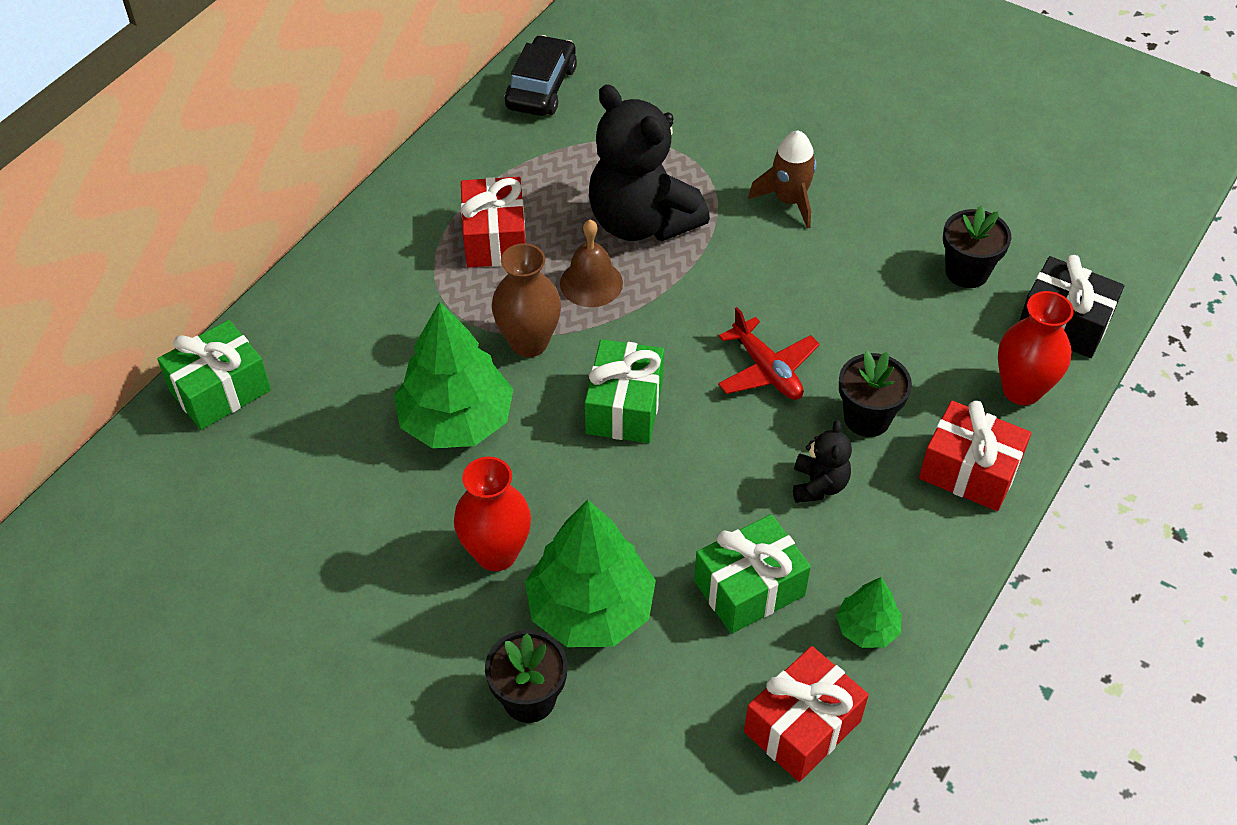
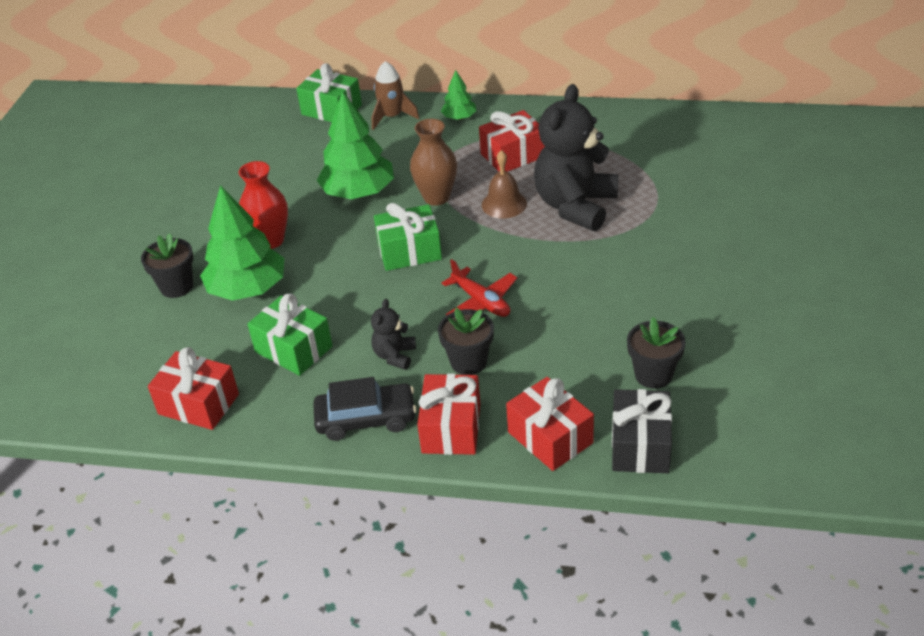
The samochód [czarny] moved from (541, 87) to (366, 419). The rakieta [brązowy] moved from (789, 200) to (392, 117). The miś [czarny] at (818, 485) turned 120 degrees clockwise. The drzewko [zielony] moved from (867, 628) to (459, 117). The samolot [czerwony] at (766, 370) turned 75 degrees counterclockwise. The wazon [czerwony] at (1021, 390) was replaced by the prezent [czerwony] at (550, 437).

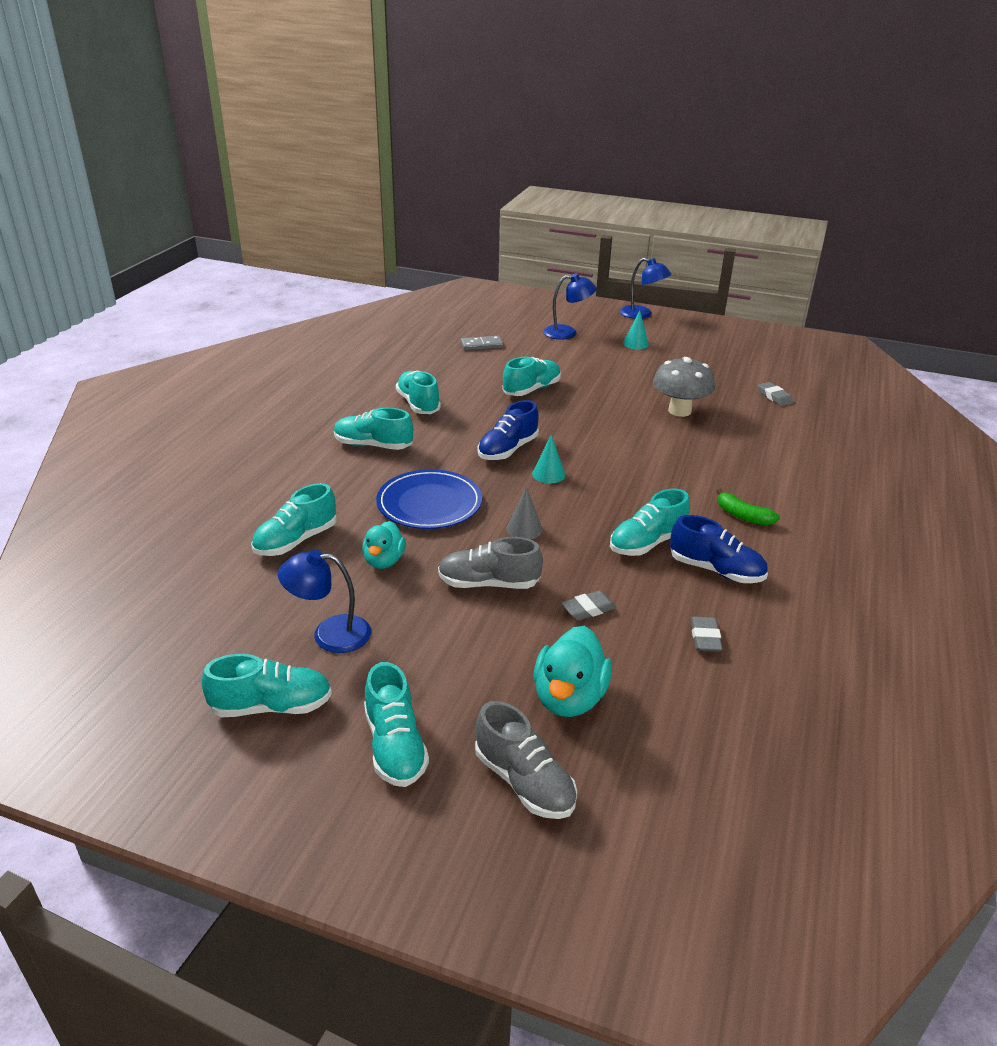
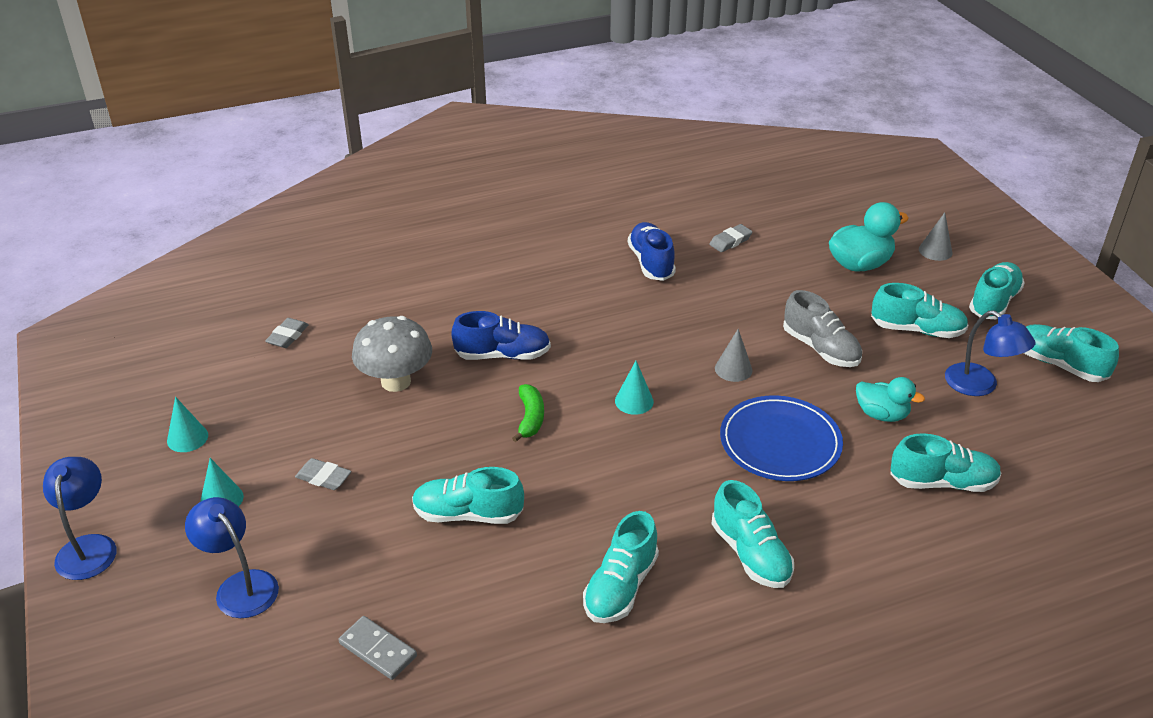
The stożek [turkusowy] at (187, 438) appeared. The gumka do mazania [szary] moved from (588, 609) to (323, 477). The but [niebieski] moved from (508, 450) to (502, 355). The banan [zielony] moved from (743, 516) to (530, 418). The kaczka [turkusowy] at (384, 561) turned 60 degrees clockwise. The but [turkusowy] moved from (647, 543) to (917, 330). The but [szary] at (524, 782) was replaced by the stożek [szary] at (935, 251).

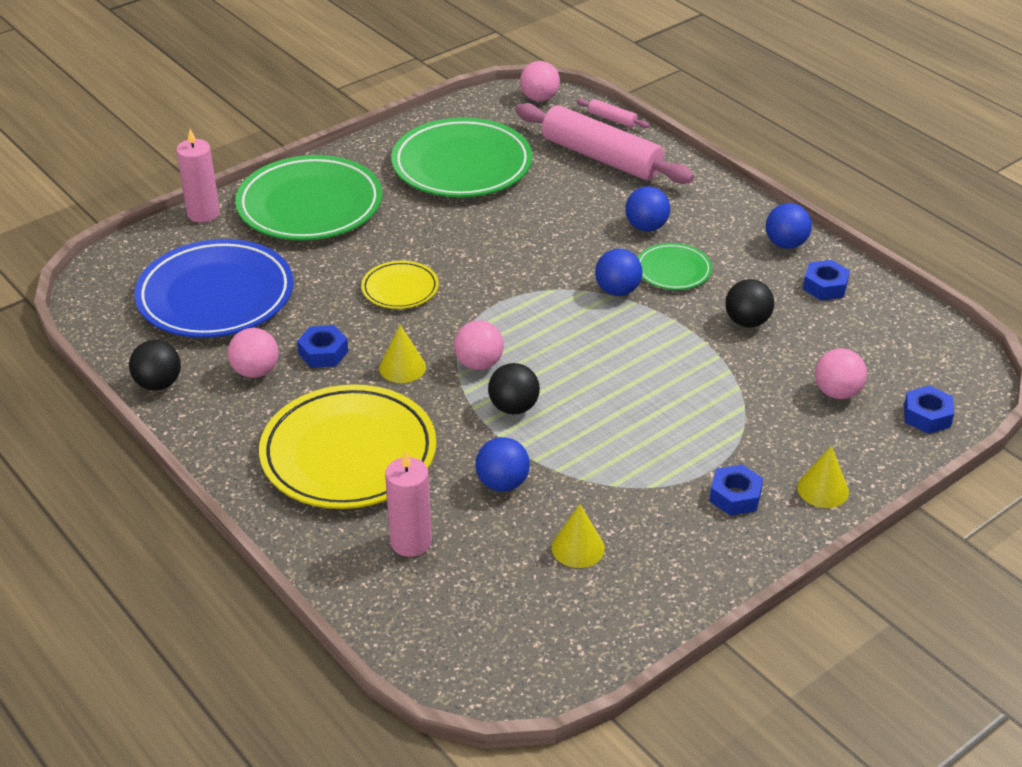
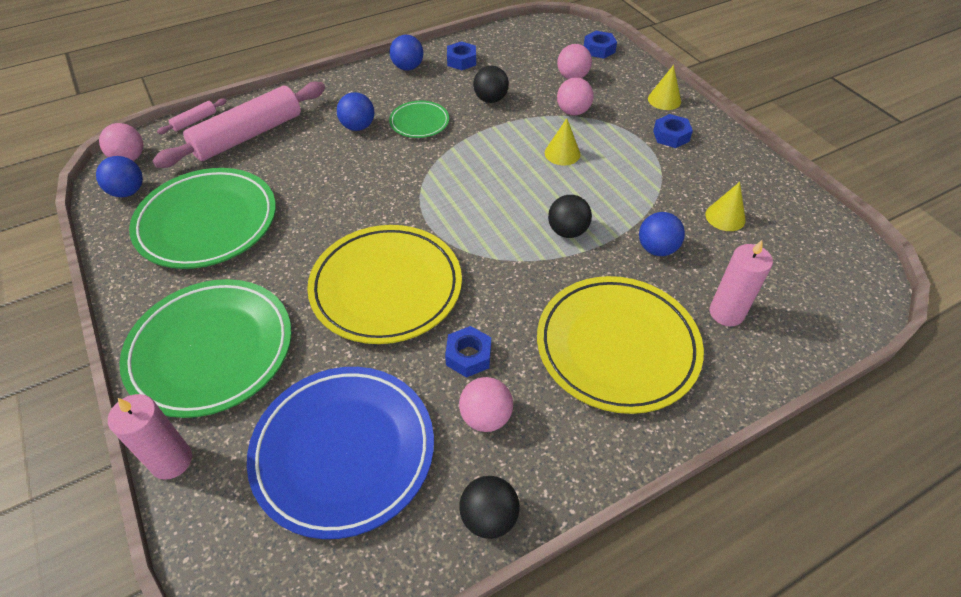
The piłka [niebieski] moved from (617, 290) to (128, 192). The talerz [żółty] at (400, 289) changed to 2.02 times the size. The stożek [żółty] moved from (402, 367) to (562, 153). The piłka [różowy] moved from (479, 364) to (573, 111).

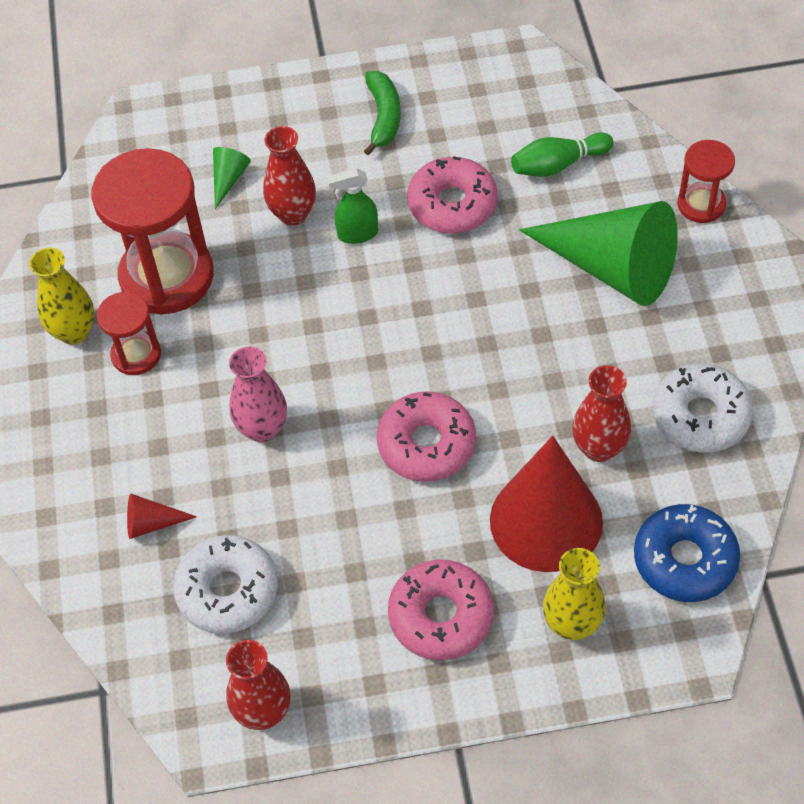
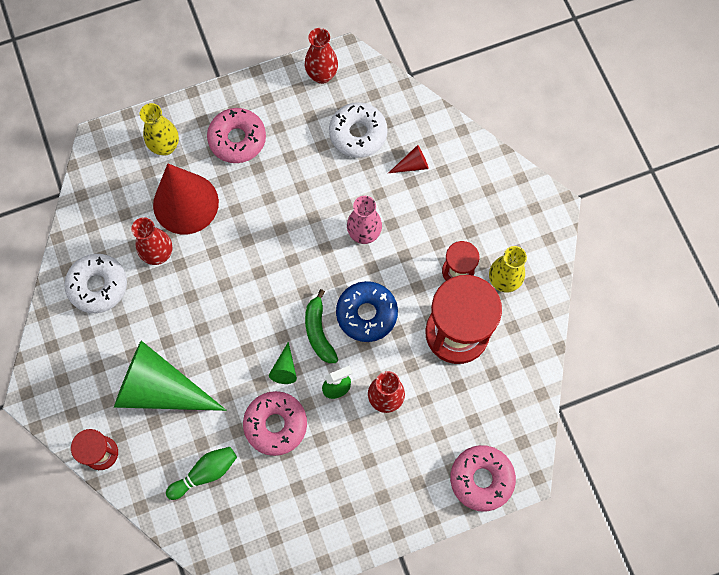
The stożek [zielony] moved from (229, 179) to (285, 369). The banan [zielony] moved from (383, 117) to (319, 332). The donut [niebieski] moved from (684, 560) to (366, 314). The donut [różowy] moved from (426, 444) to (481, 479).

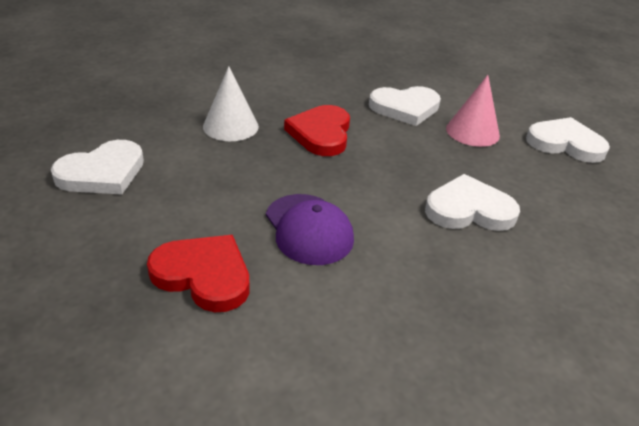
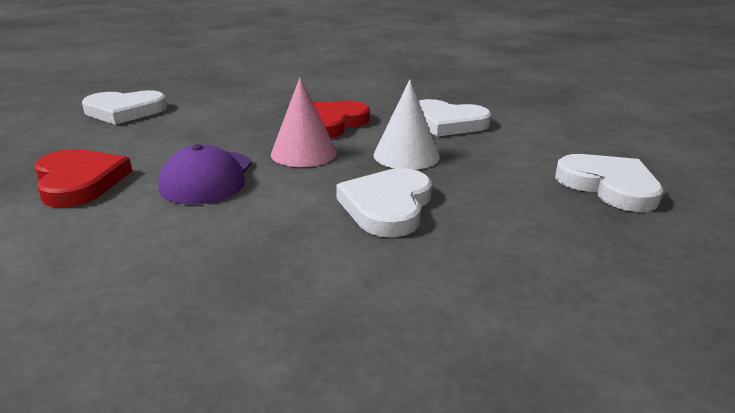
The stożek [różowy] moved from (472, 132) to (303, 153). The serce [biały] at (469, 209) turned 105 degrees counterclockwise. The stożek [biały] moved from (230, 126) to (406, 155).

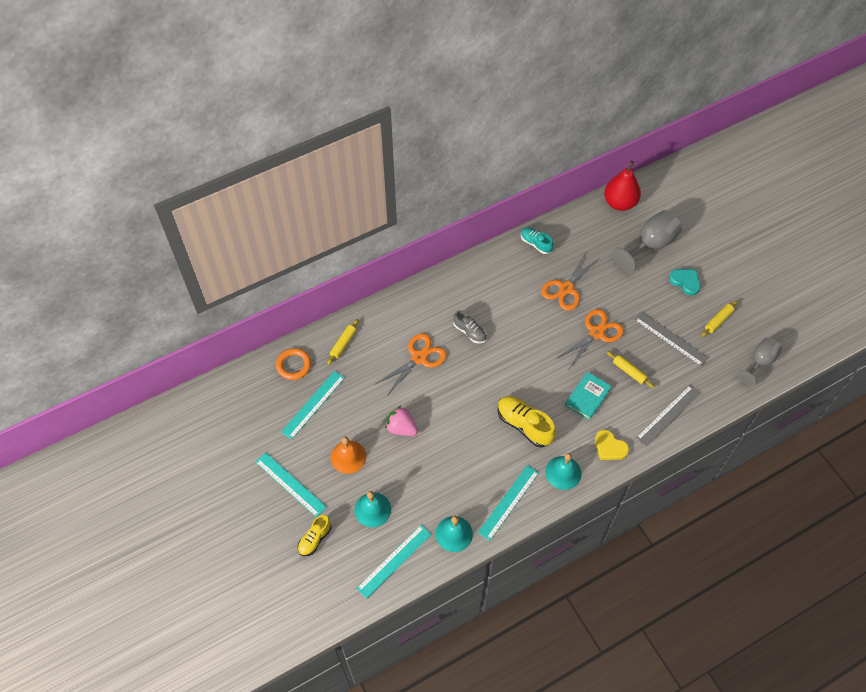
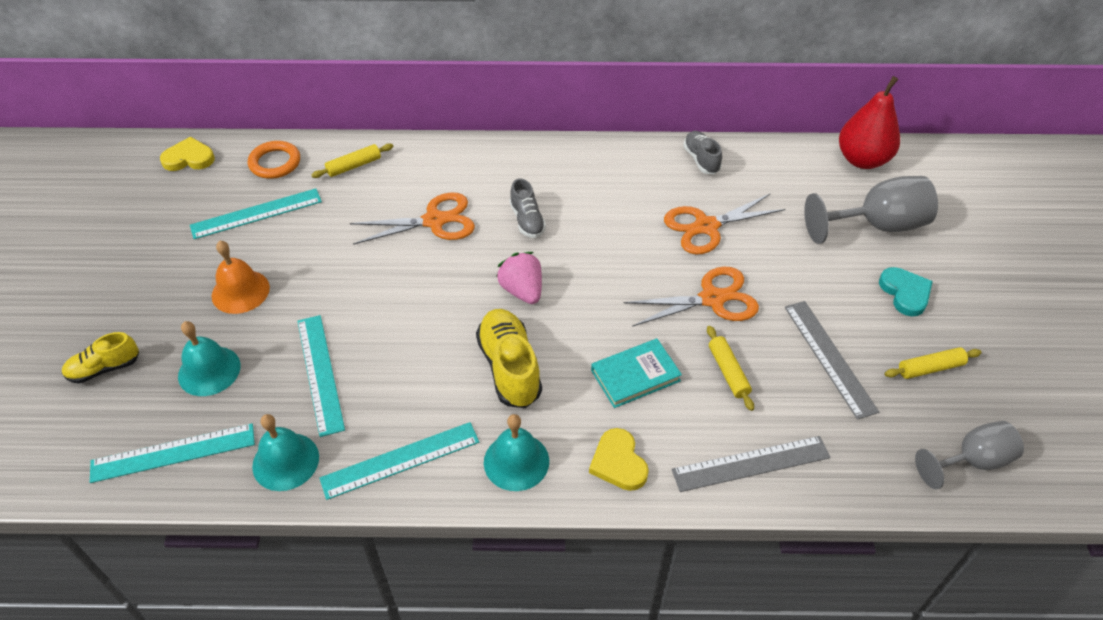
The serce [żółty] at (189, 158) appeared. The linijka [turkusowy] moved from (290, 484) to (320, 373). The truskawka [różowy] moved from (401, 428) to (522, 290). The but [turkusowy] at (535, 244) became the but [szary] at (701, 159).

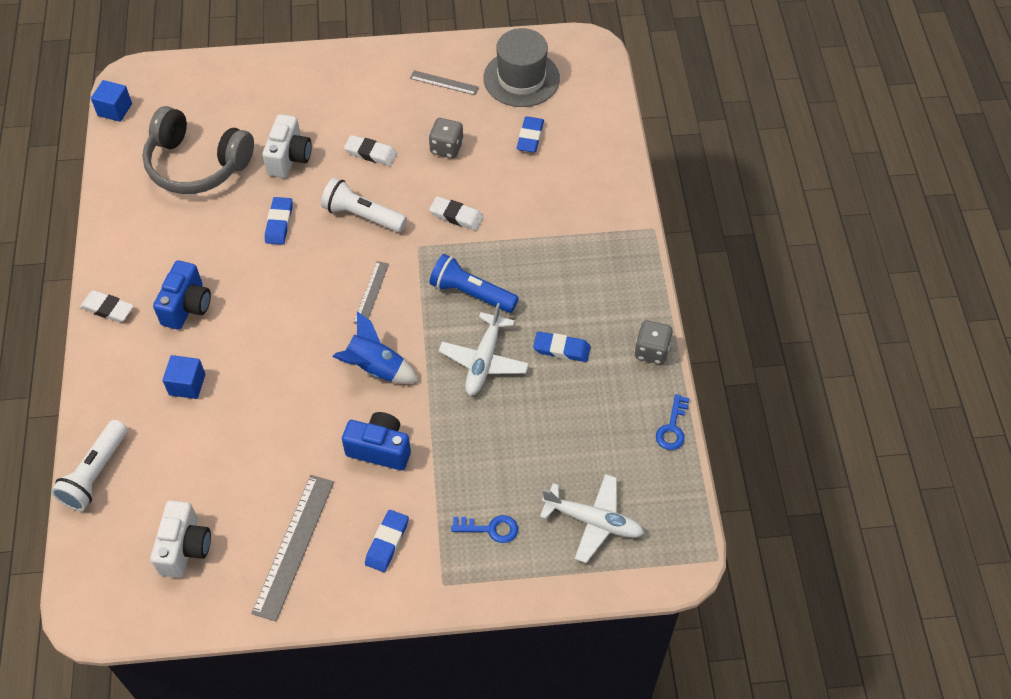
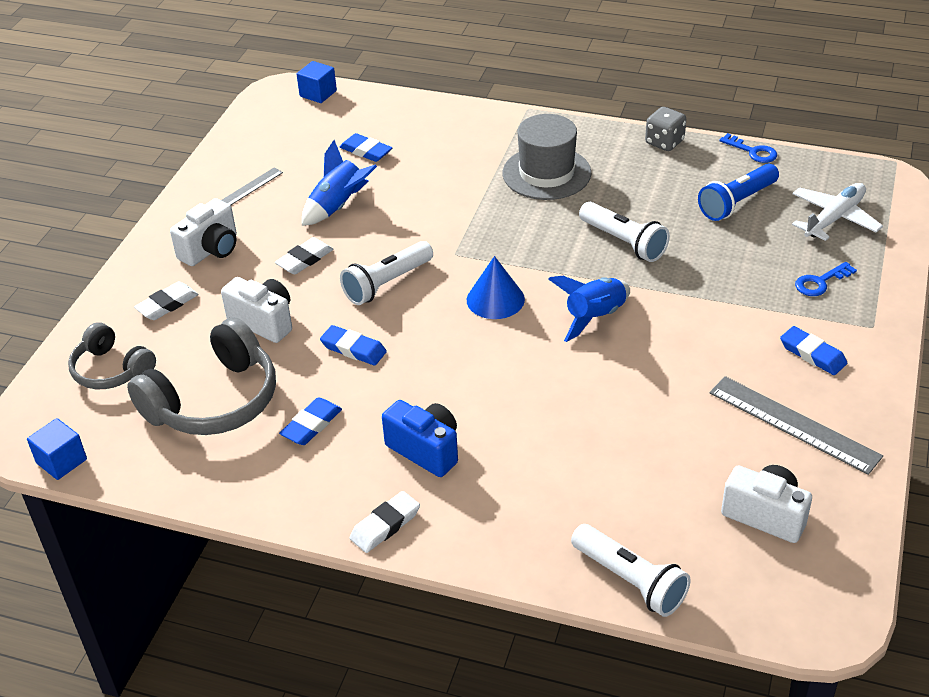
The słuchawki [szary] at (111, 370) appeared. The gumka do mazania [biały] moved from (456, 216) to (167, 304). The aparat fotograficzny [biały] at (211, 250) appeared. The gumka do mazania [niebieski] moved from (561, 349) to (311, 425). The sześcian [niebieski] moved from (187, 384) to (318, 93). The kostka do gry [szary] at (446, 148) was replaced by the rakieta [niebieski] at (338, 206). The linijka [szary] at (371, 293) was replaced by the stożek [niebieski] at (495, 299). The kapelusz [szary] moved from (521, 78) to (546, 173). The samolot [biały] at (484, 361) was replaced by the latarka [biały] at (623, 242). The latarka [niebieski] moved from (471, 293) to (737, 202). The klucz [niebieski] at (490, 529) turned 150 degrees counterclockwise. The aparat fotograficzny [niebieski] at (380, 449) disappeared.

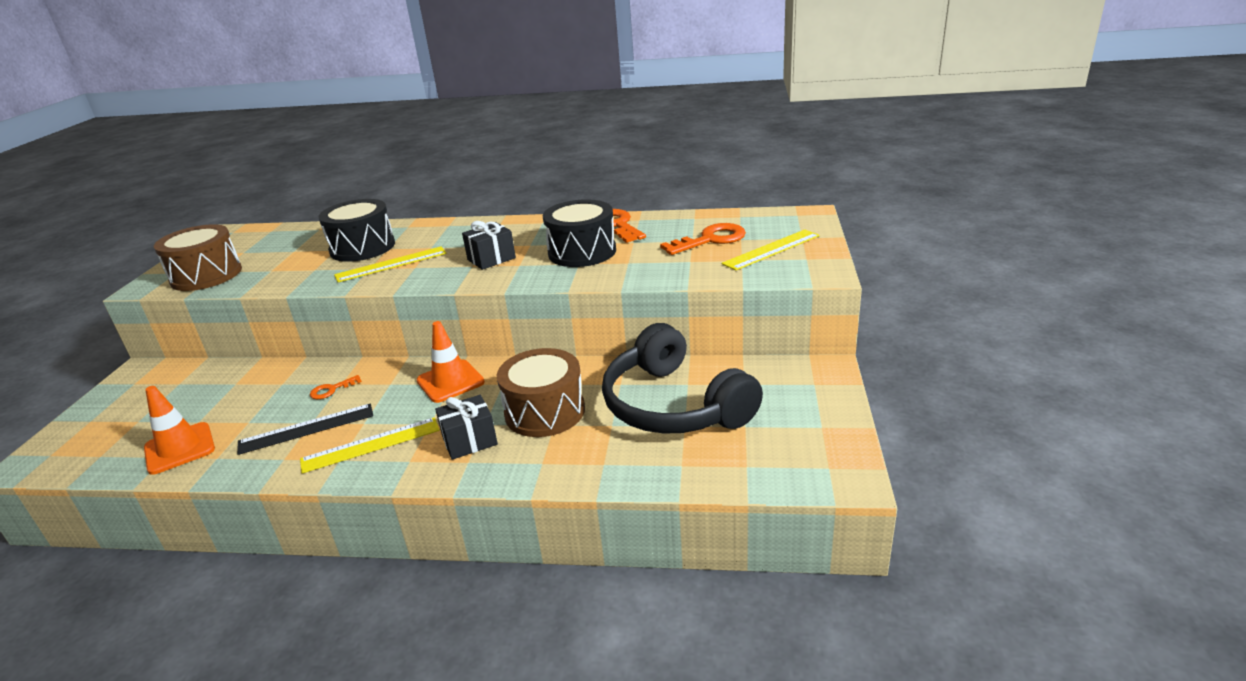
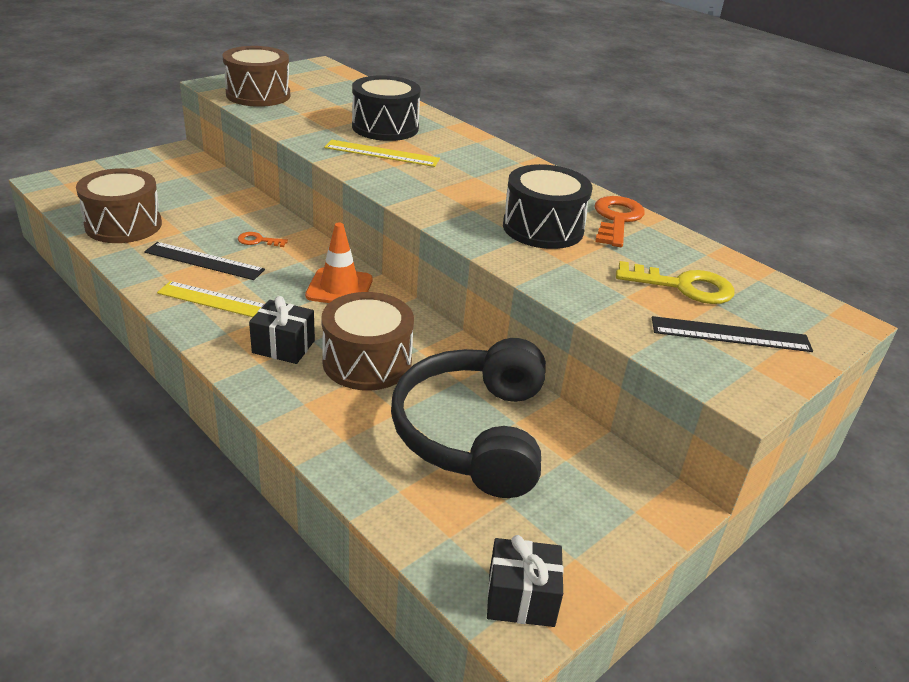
The pachołek [pomarańczowy] at (179, 448) was replaced by the bęben [brązowy] at (123, 225). The prezent [czarny] moved from (491, 259) to (521, 598). The klucz [pomarańczowy] at (710, 240) became the klucz [żółty] at (683, 286). The linijka [żółty] at (771, 249) became the linijka [czarny] at (730, 334).

